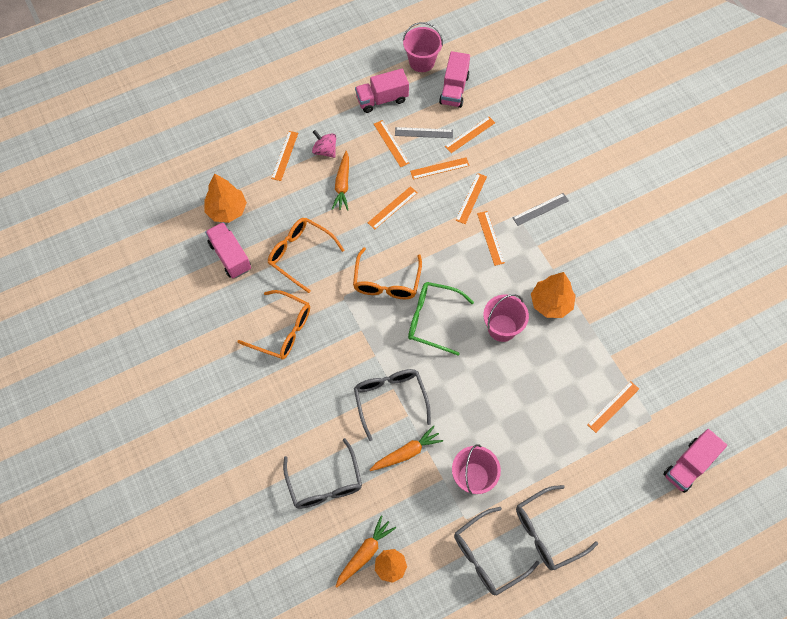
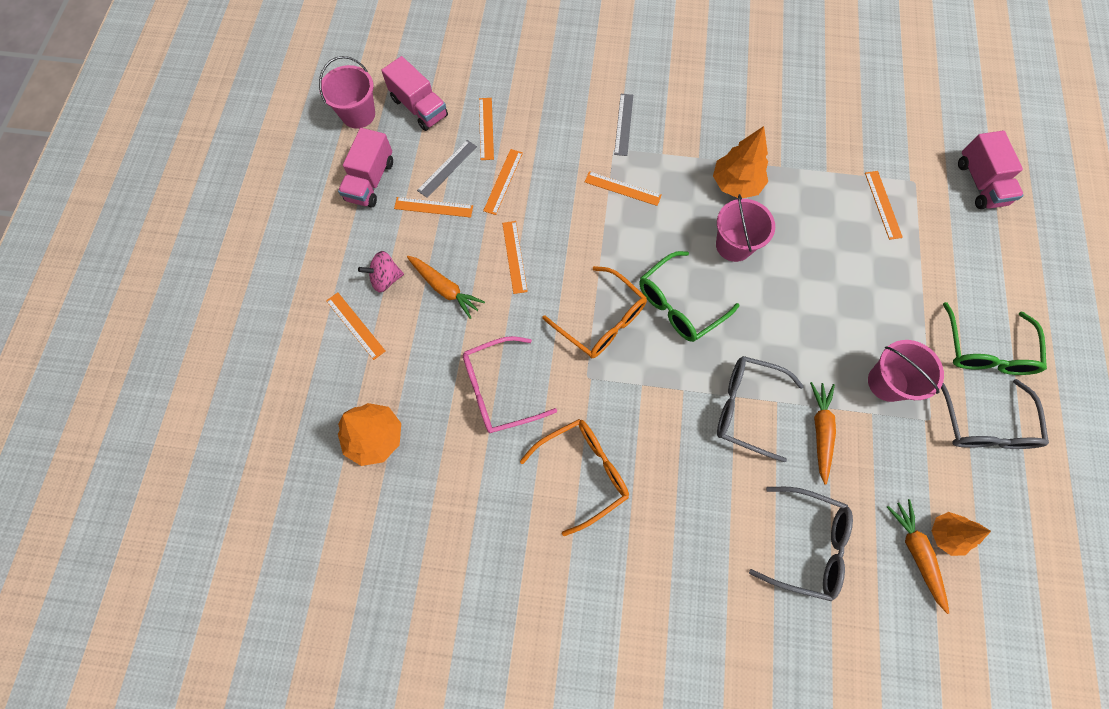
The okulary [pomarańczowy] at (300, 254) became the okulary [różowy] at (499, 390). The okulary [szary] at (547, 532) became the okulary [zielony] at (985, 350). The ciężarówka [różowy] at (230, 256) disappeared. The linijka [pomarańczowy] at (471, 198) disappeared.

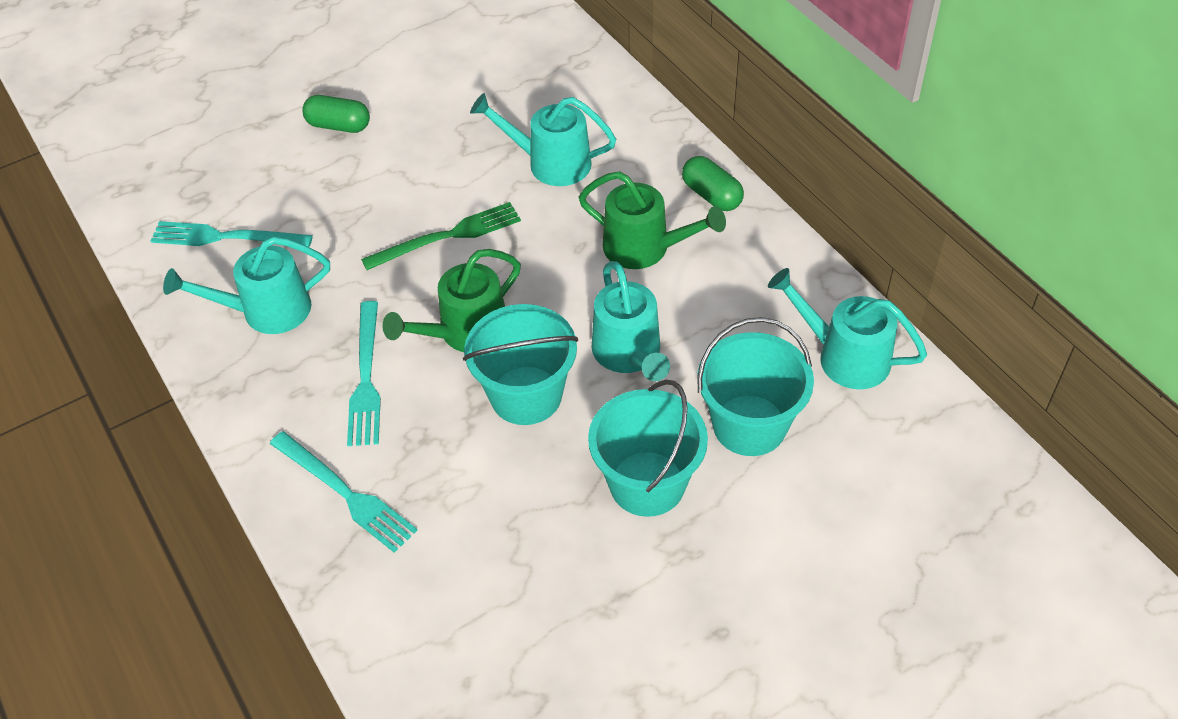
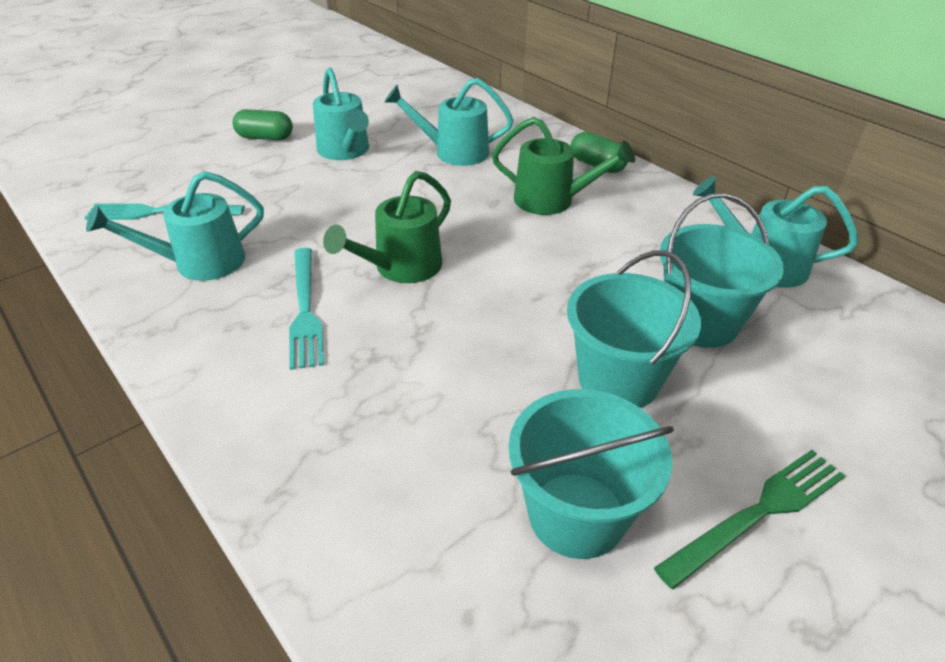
The konewka [turkusowy] moved from (629, 354) to (345, 151). The wiadro [turkusowy] moved from (526, 395) to (576, 514). The widelec [zielony] moved from (447, 236) to (758, 513). The widelec [turkusowy] at (345, 493) disappeared.

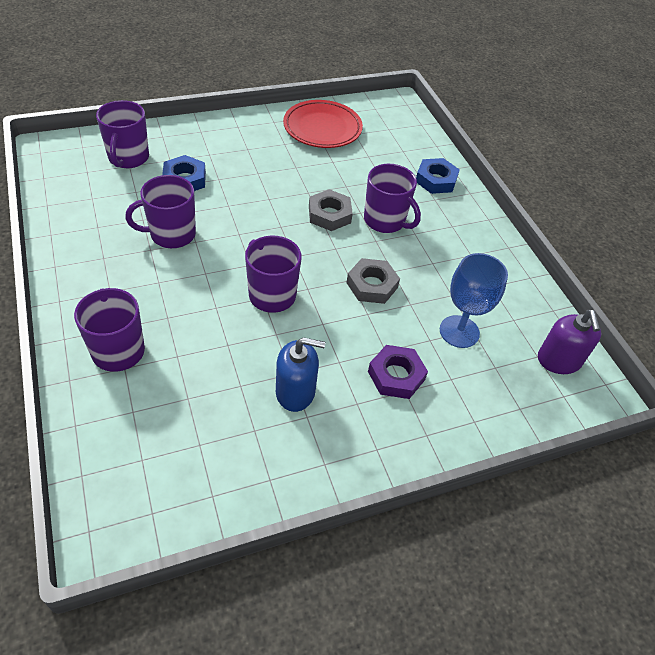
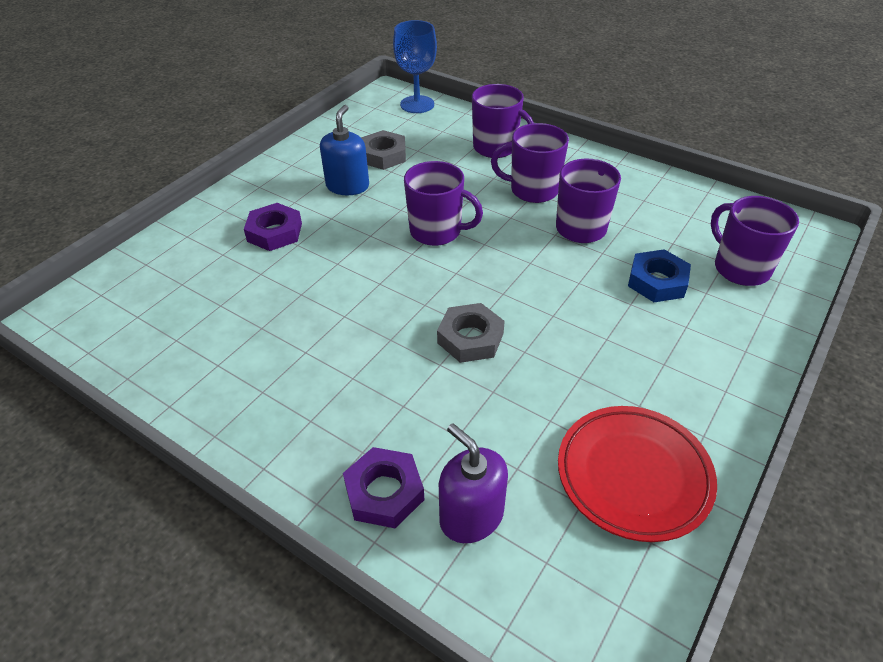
The dozownik mydła [niebieski] at (295, 392) turned 135 degrees clockwise. The nakrętka [niebieski] at (436, 180) became the nakrętka [fioletowy] at (384, 492). The nakrętka [szary] moved from (372, 285) to (383, 155). The kielich [niebieski] moved from (459, 331) to (417, 104). The dozownik mydła [fioletowy] moved from (558, 360) to (471, 516). The kubek [fioletowy] moved from (385, 221) to (533, 190).

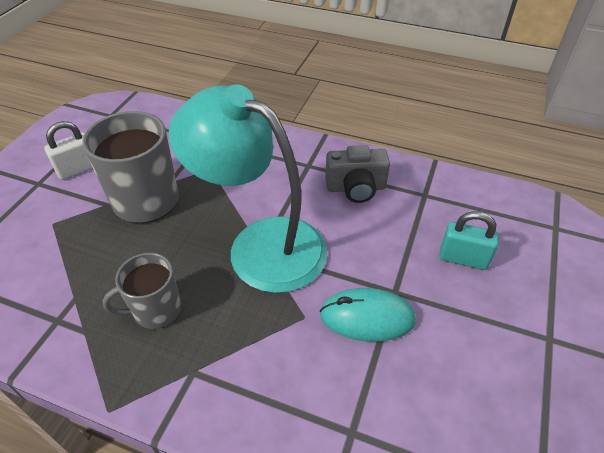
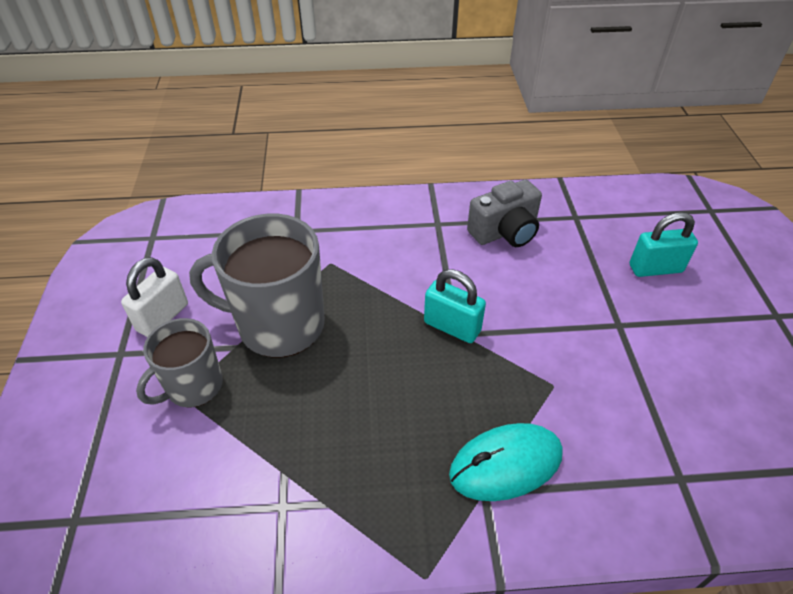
The kubek [szary] moved from (156, 310) to (193, 386). The lampka [turkusowy] at (260, 244) was replaced by the kłódka [turkusowy] at (452, 327). The myszka [turkusowy] moved from (367, 317) to (506, 464).

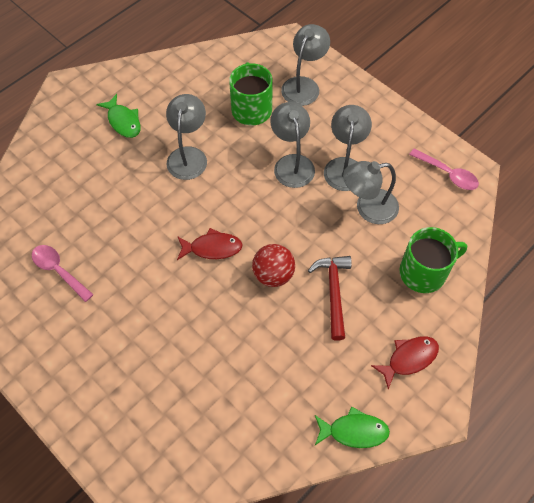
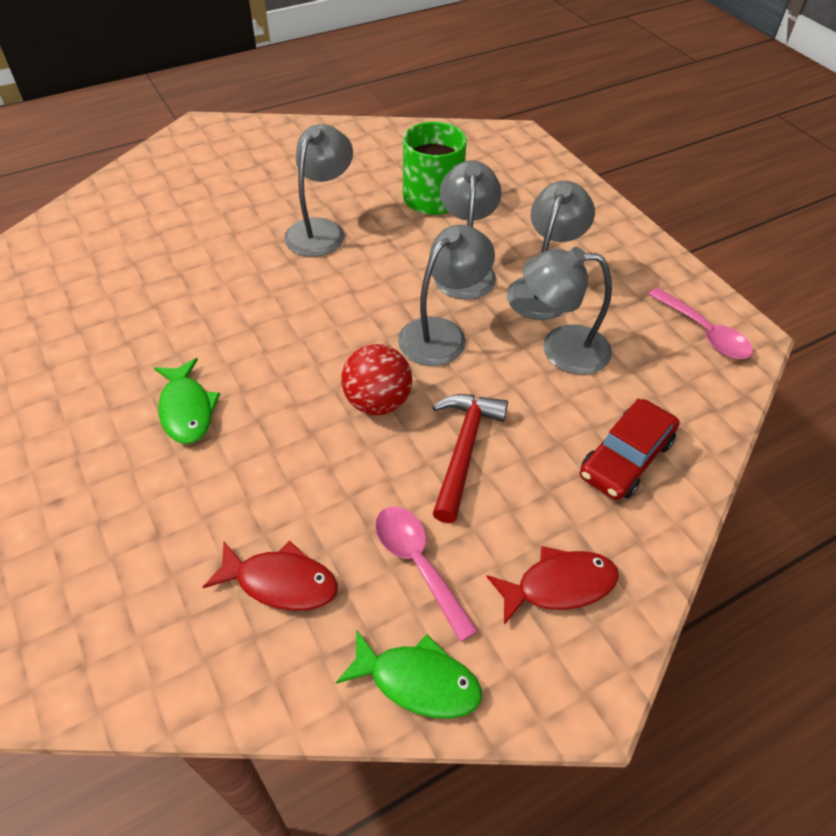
The ryba [zielony] moved from (123, 121) to (187, 409). The ryba [czerwony] moved from (212, 248) to (280, 582). The łyżka [różowy] moved from (59, 271) to (418, 564). The lampka [szary] moved from (304, 85) to (442, 333). The kubek [zielony] at (424, 272) was replaced by the samochód [czerwony] at (625, 458).

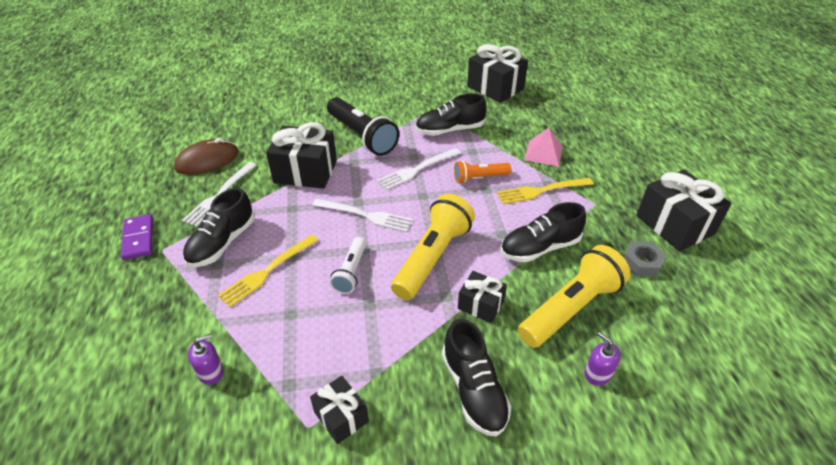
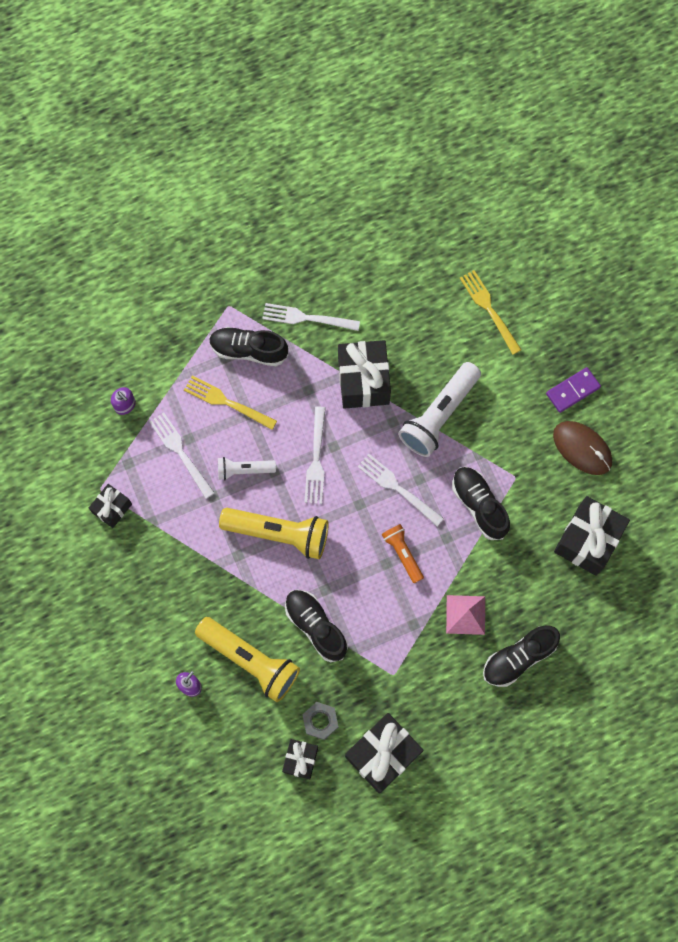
The widelec [biały] at (181, 453) appeared. The prezent [czarny] moved from (480, 305) to (300, 759). The latarka [czarny] at (362, 136) became the latarka [biały] at (439, 415). The widelec [żółty] moved from (541, 191) to (489, 309). The but [czarny] moved from (474, 390) to (518, 658). The kostka domina [fioletowy] moved from (138, 239) to (572, 390). The myszka [brązowy] moved from (207, 160) to (582, 448).

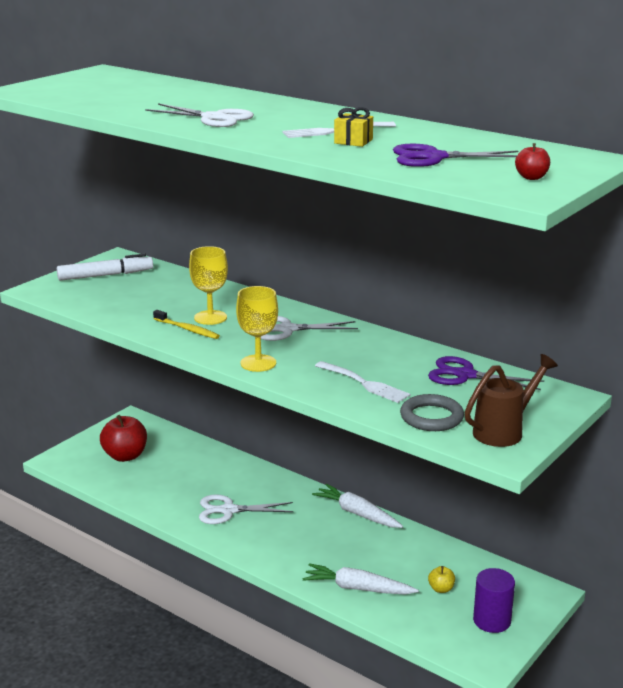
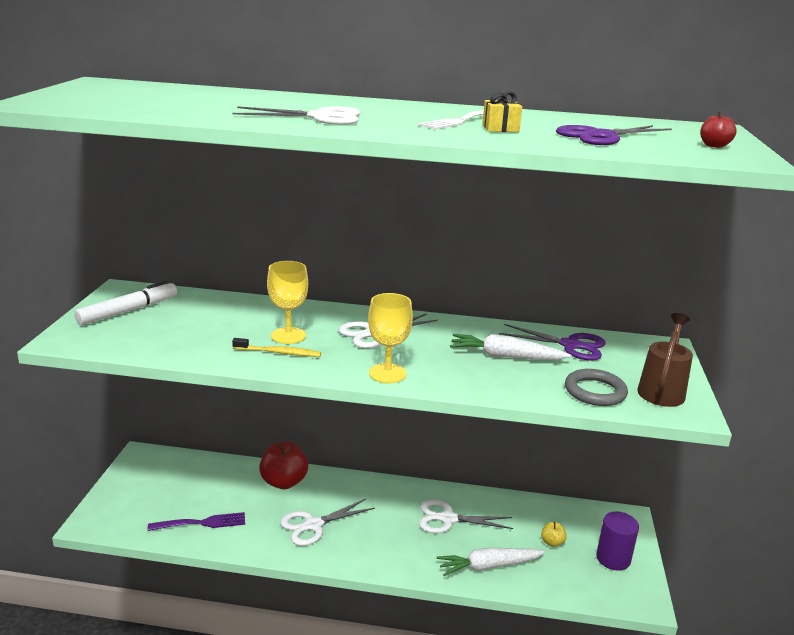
The widelec [fioletowy] at (202, 523) appeared. The jabłko [czerwony] moved from (125, 456) to (284, 482). The nożyczki [biały] at (448, 519) appeared. The marchewka [biały] moved from (357, 513) to (505, 356). The nożyczki [fioletowy] at (465, 375) turned 150 degrees counterclockwise. The widelec [biały] at (364, 383) disappeared.

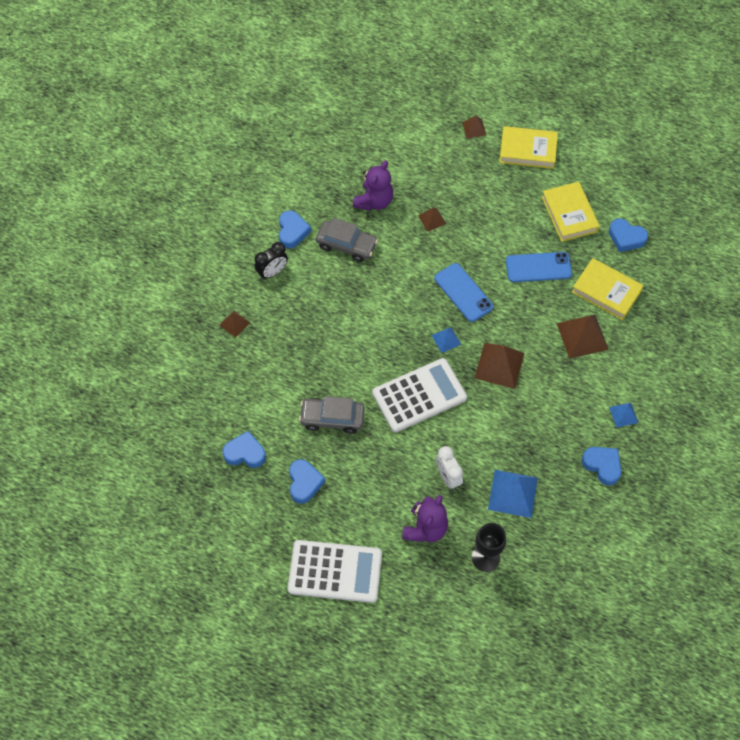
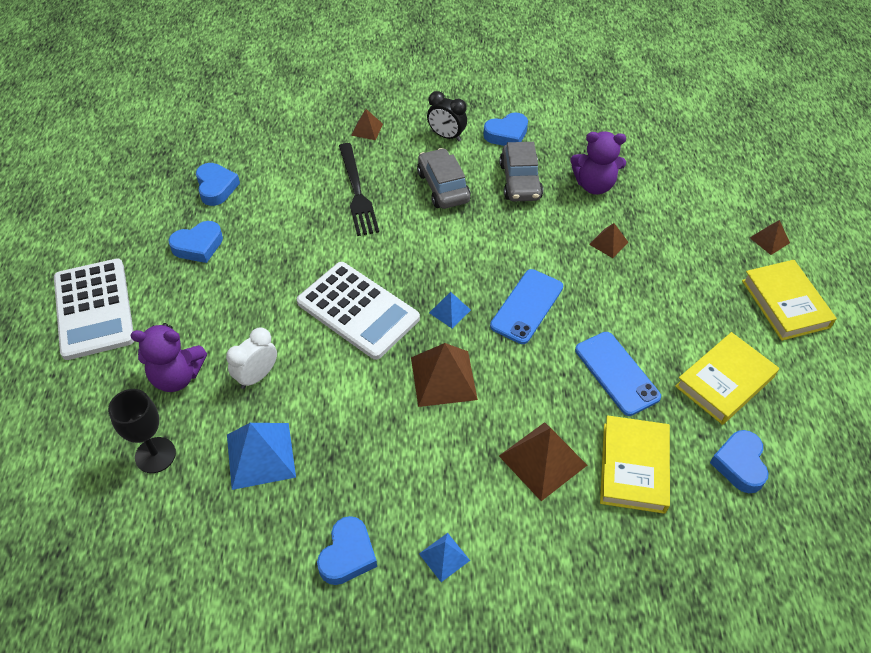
The widelec [czarny] at (357, 192) appeared. The samochód [szary] moved from (332, 418) to (443, 187).

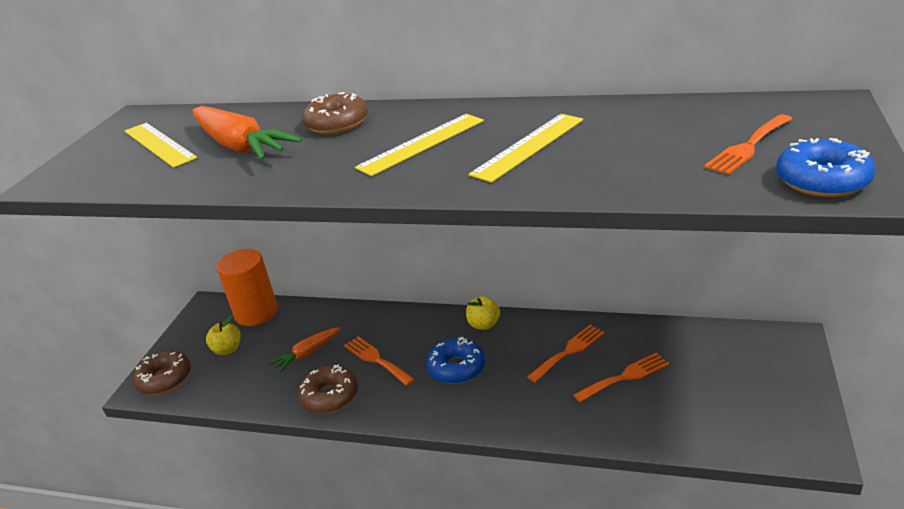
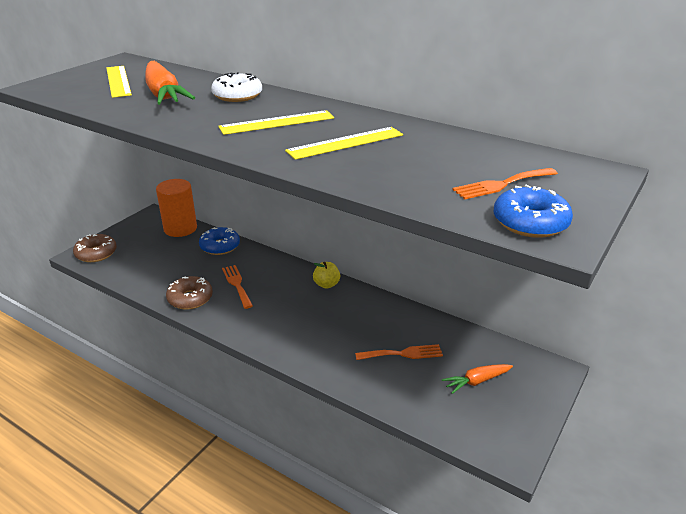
The donut [niebieski] moved from (456, 368) to (220, 246). The donut [brązowy] at (337, 124) became the donut [biały] at (237, 96). The marchewka [pomarańczowy] moved from (307, 354) to (476, 381). The jabłko [żółty] at (227, 349) disappeared. The widelec [pomarańczowy] at (569, 351) disappeared.

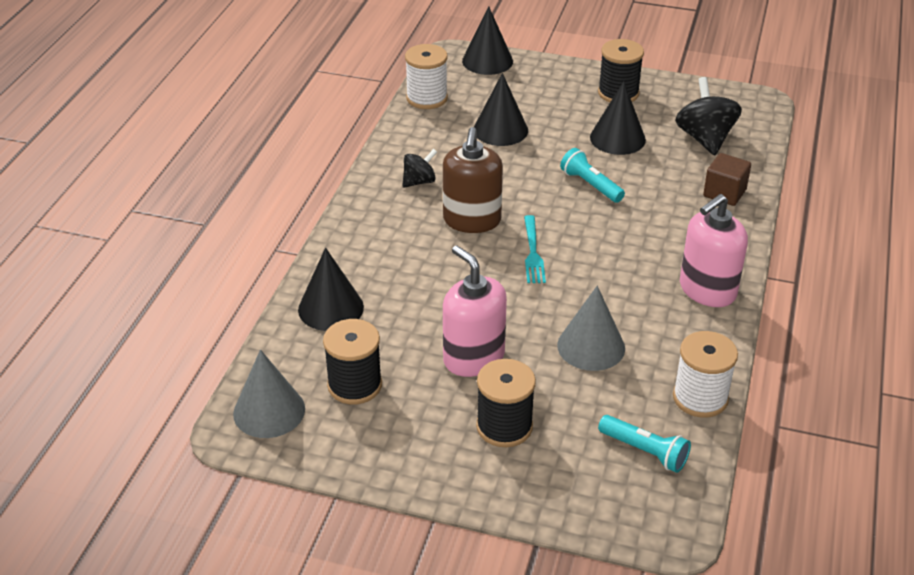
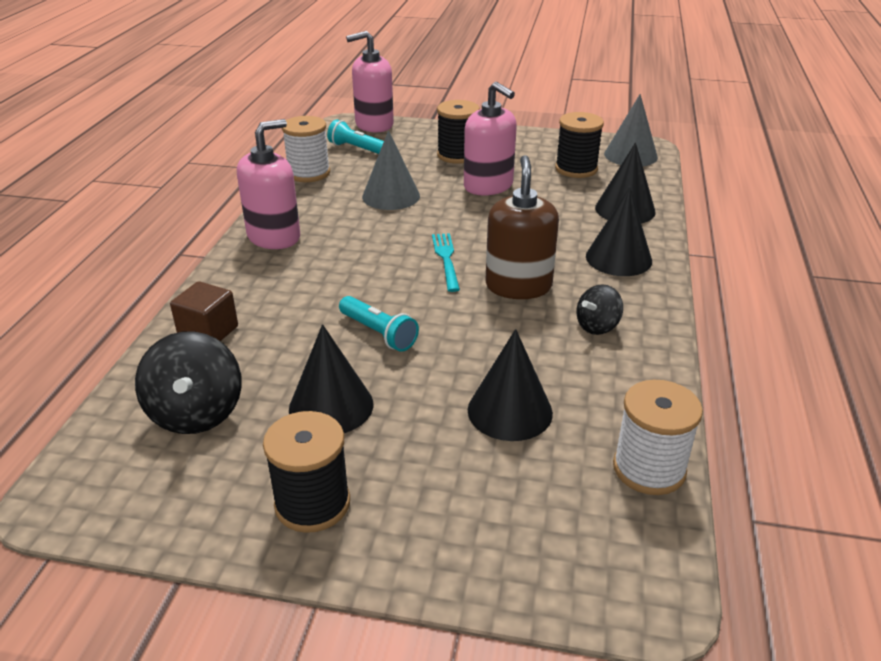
The dozownik mydła [różowy] at (374, 125) appeared. The stożek [czarny] moved from (487, 61) to (618, 258).

